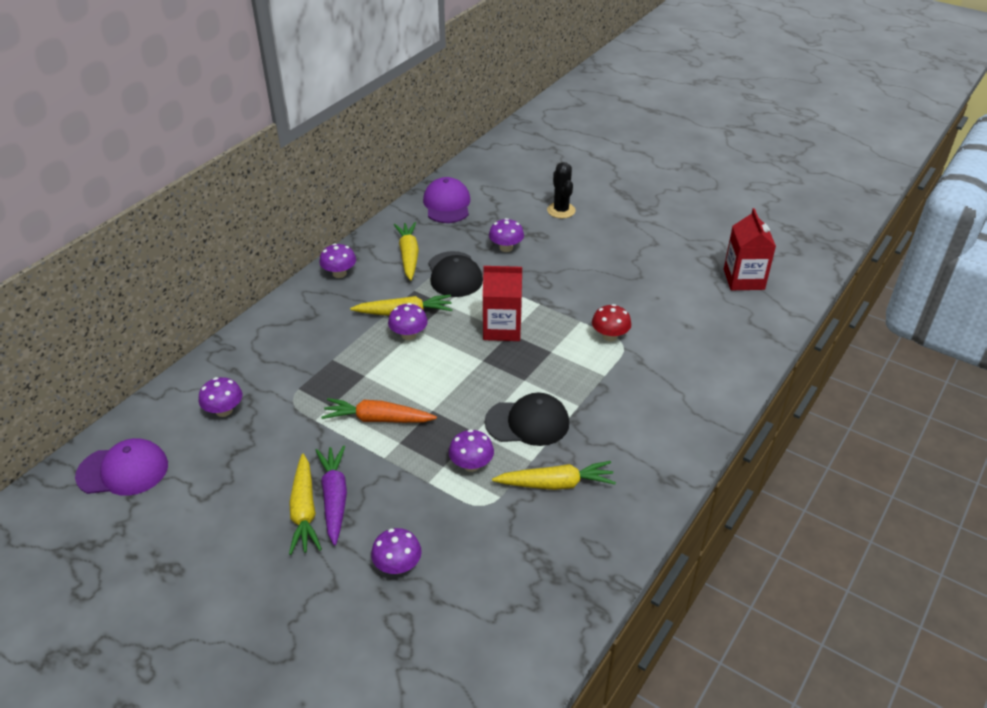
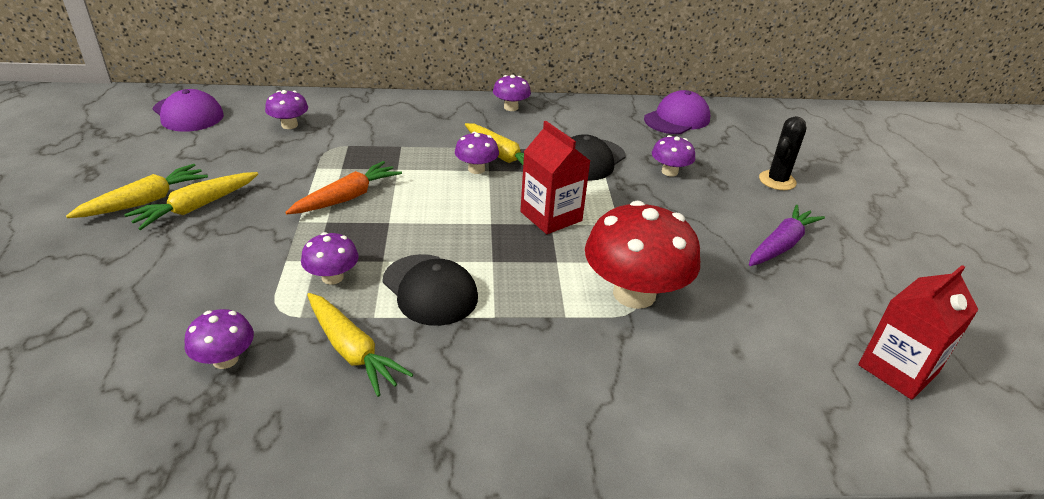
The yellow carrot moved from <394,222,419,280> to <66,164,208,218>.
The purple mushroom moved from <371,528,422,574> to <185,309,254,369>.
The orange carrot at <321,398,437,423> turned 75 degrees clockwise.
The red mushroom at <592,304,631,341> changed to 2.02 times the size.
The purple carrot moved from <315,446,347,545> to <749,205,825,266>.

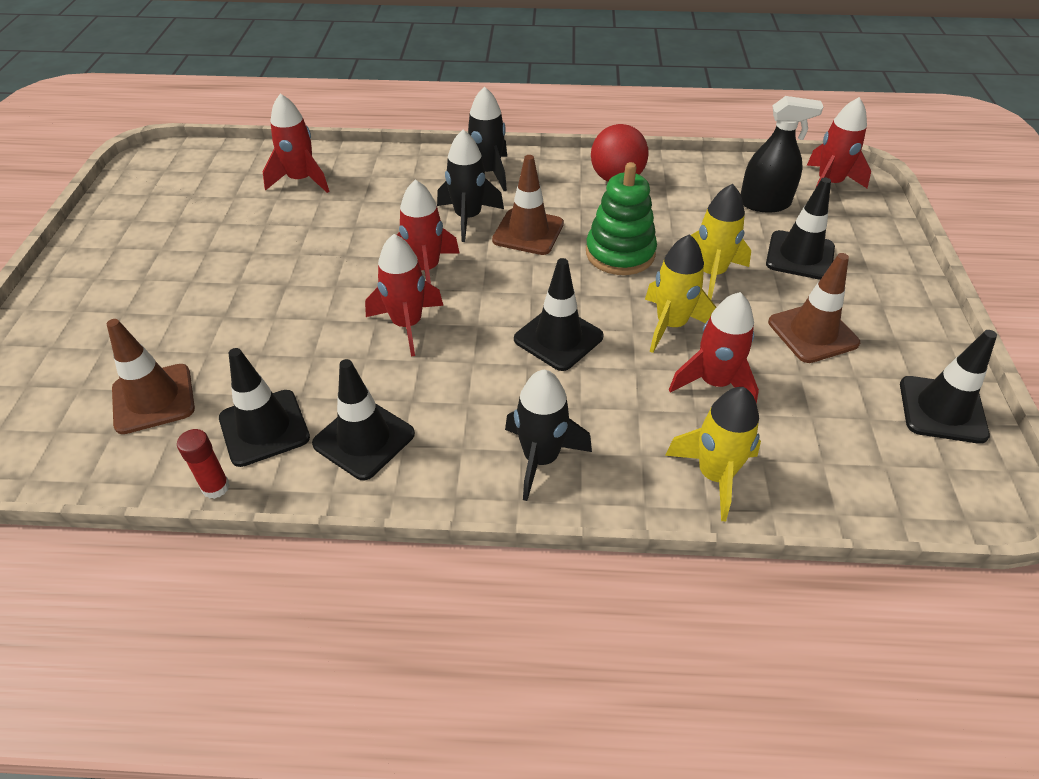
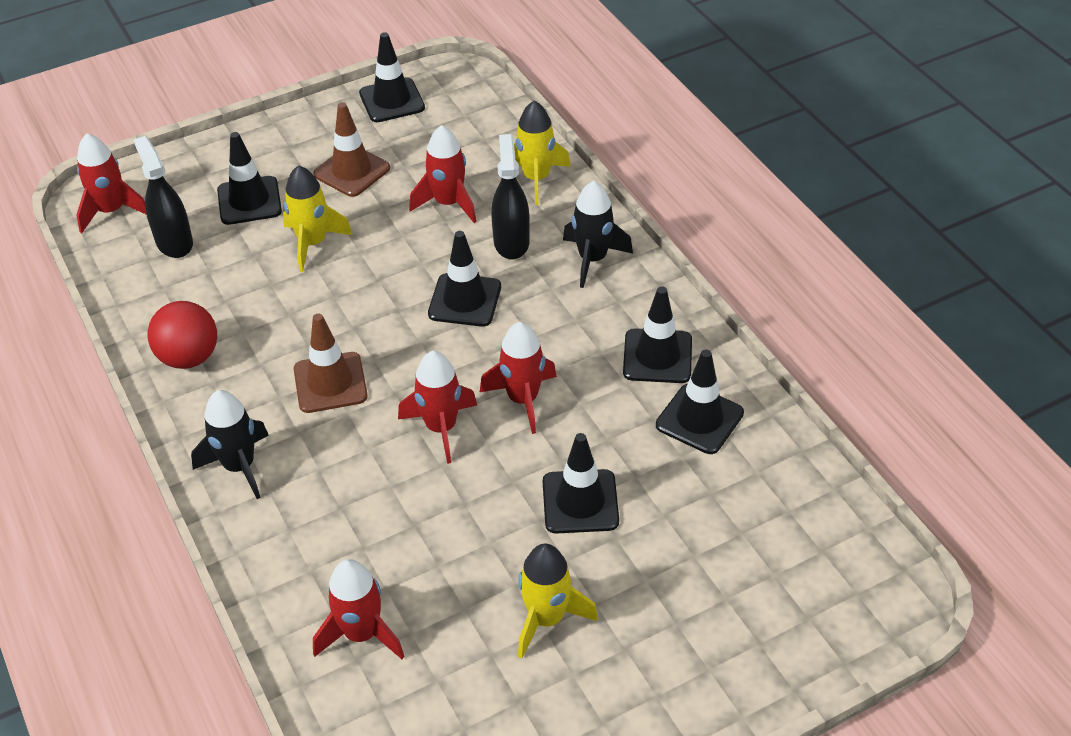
The black spray bottle at <491,134,530,259> appeared.
The yellow rocket moved from <645,234,717,353> to <518,543,598,658>.
The black traffic cone at <543,433,619,534> appeared.
The brown traffic cone at <107,319,195,434> disappeared.
The red glue stick at <177,429,230,499> disappeared.
The black rocket at <437,130,504,242> disappeared.
The green stacking toy at <586,162,657,275> disappeared.

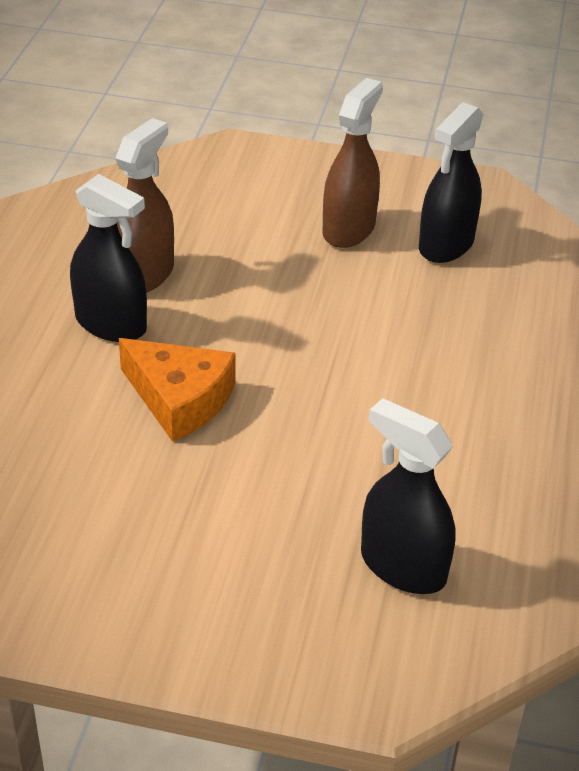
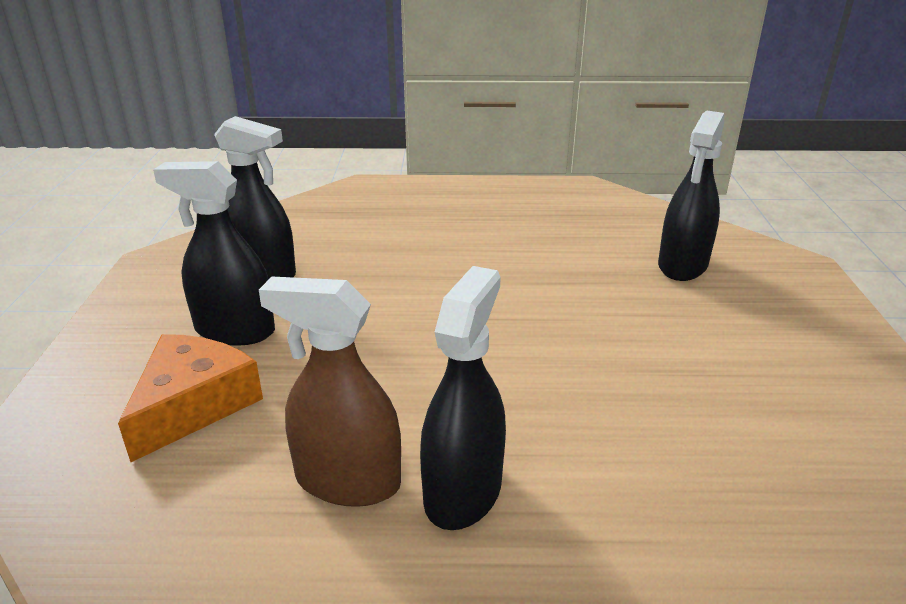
The orange cheese moved from <119,338,236,442> to <118,334,263,462>.
The brown spray bottle at <322,78,383,248> became the black spray bottle at <153,161,275,346>.

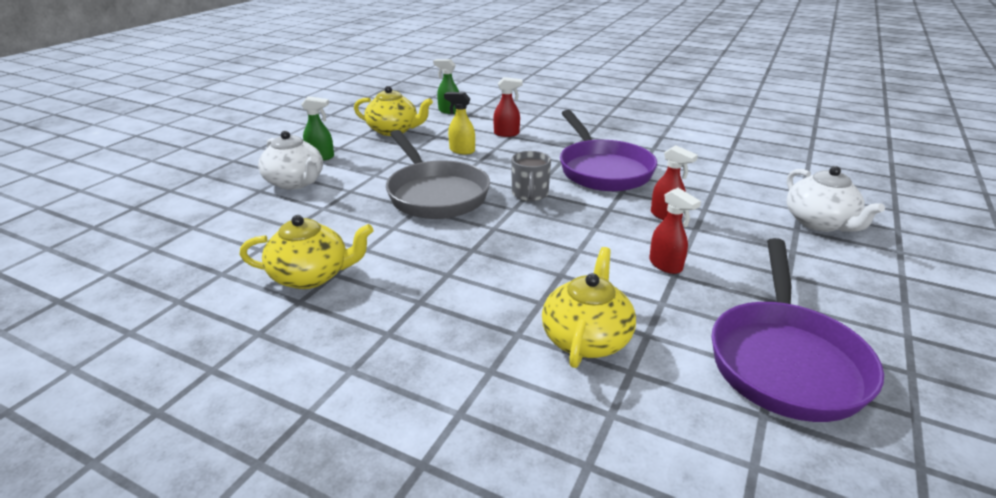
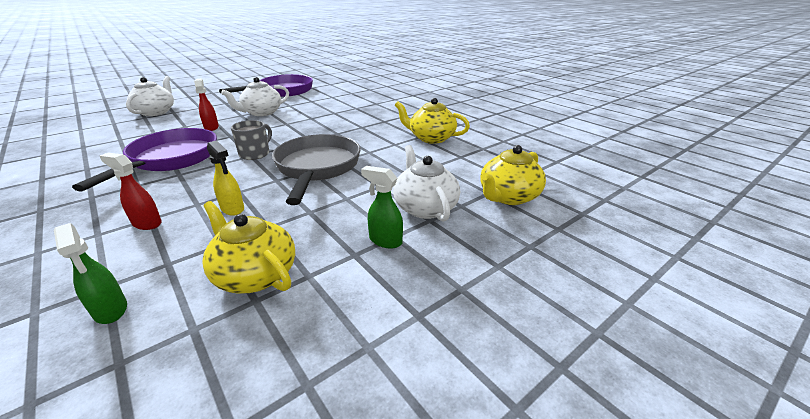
The red spray bottle at <649,188,701,274> was replaced by the white teapot at <221,77,289,116>.
The yellow teapot moved from <542,247,636,368> to <480,145,546,205>.

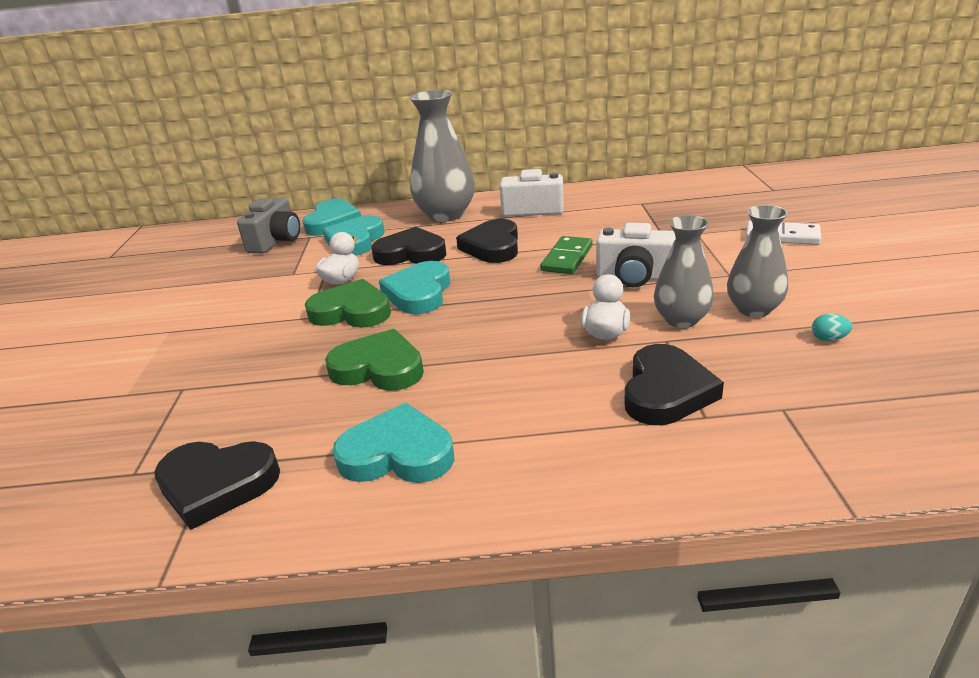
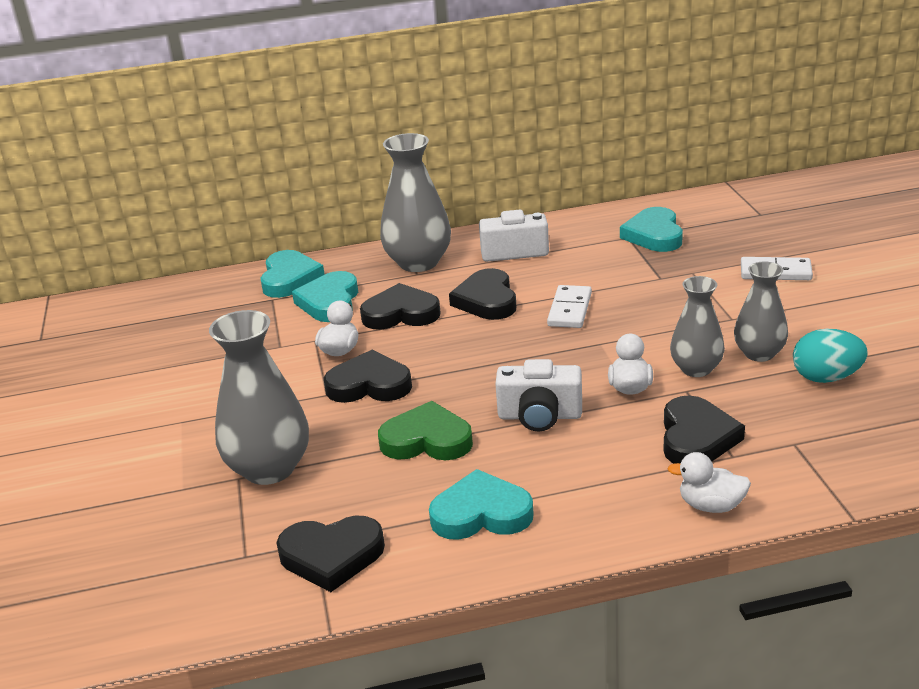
The grey vase at <209,310,309,485> appeared.
The green heart at <305,279,391,328> became the black heart at <324,350,412,403>.
The white camera moved from <596,223,676,287> to <495,359,582,431>.
The green domino at <541,236,593,274> became the white domino at <547,285,592,328>.
The turquoise heart moved from <379,261,450,314> to <620,207,683,252>.
The white duck at <667,452,751,513> appeared.
The turquoise egg at <812,314,852,341> changed to 2.21 times the size.
The grey camera at <237,198,300,254> disappeared.

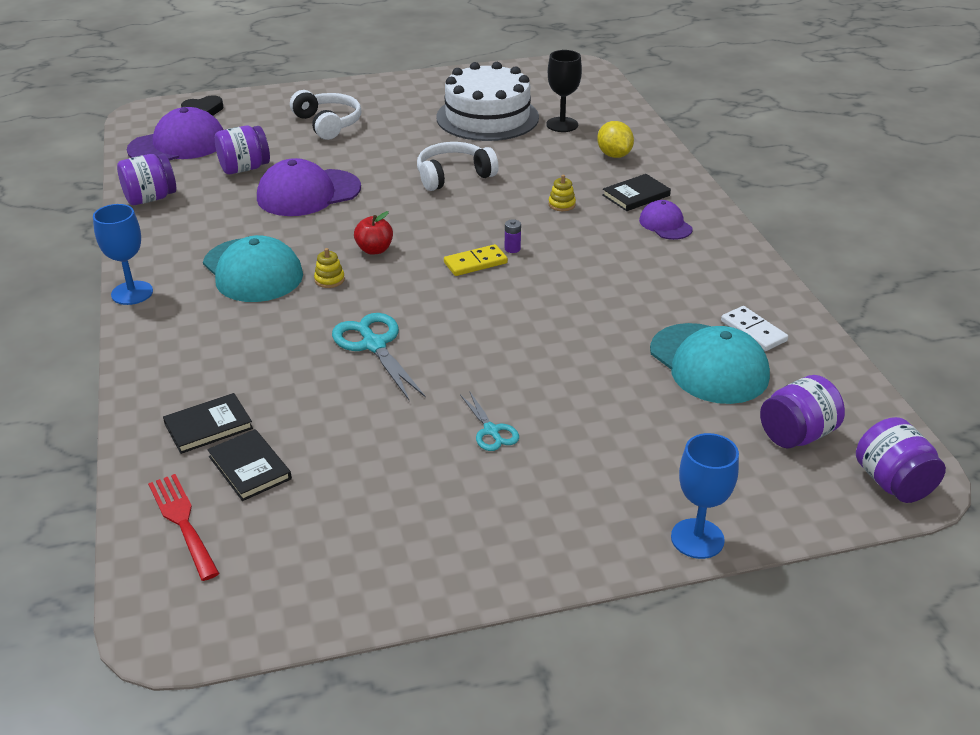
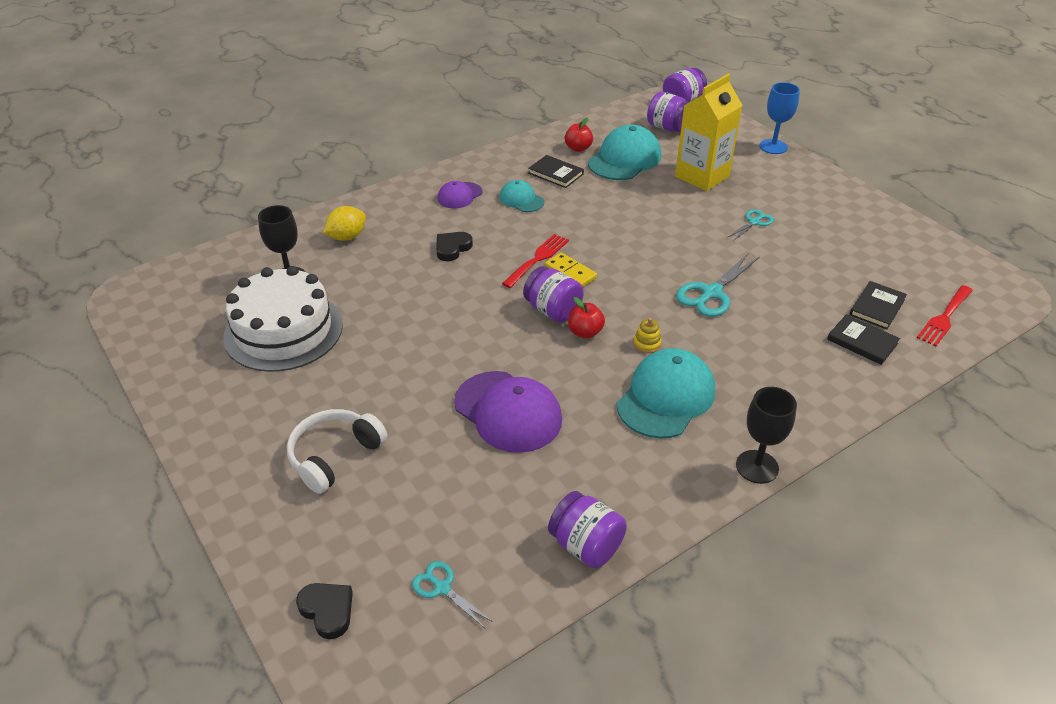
The purple cap at <127,107,224,161> was replaced by the turquoise scissors at <412,561,493,628>.
The yellow stacking toy at <548,175,576,211> was replaced by the black heart at <436,232,473,261>.
The turquoise cap at <499,180,544,212> appeared.
The purple battery at <505,219,521,253> was replaced by the red fork at <502,234,569,288>.
The purple jar moved from <215,125,270,174> to <523,266,584,322>.
The black book moved from <602,174,671,211> to <528,155,584,188>.
The white domino at <721,306,788,351> was replaced by the red apple at <565,118,593,152>.
The yellow carton at <675,74,743,191> appeared.
The blue goblet at <93,204,153,305> became the black goblet at <736,387,797,484>.
The white headphones at <417,142,499,191> disappeared.

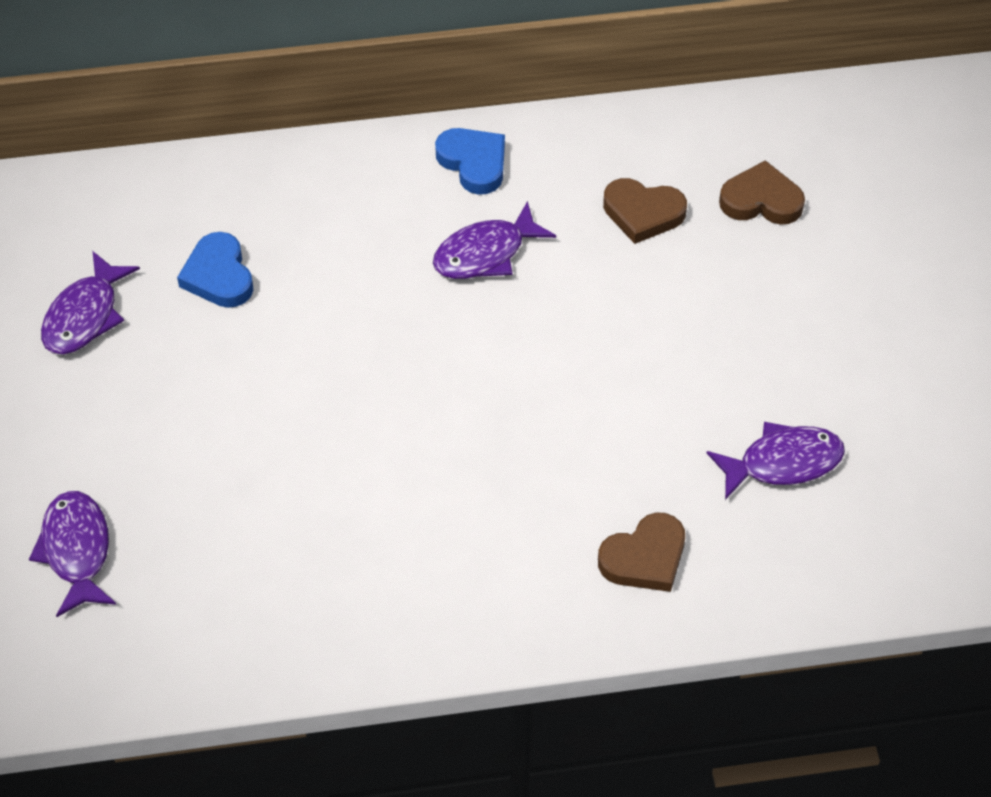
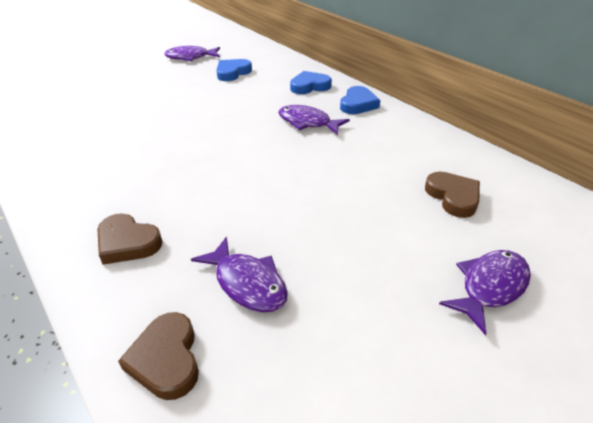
The brown heart moved from <603,178,687,244> to <118,312,199,400>.
The blue heart at <290,71,332,94> appeared.
The purple fish moved from <29,491,117,617> to <439,250,531,335>.

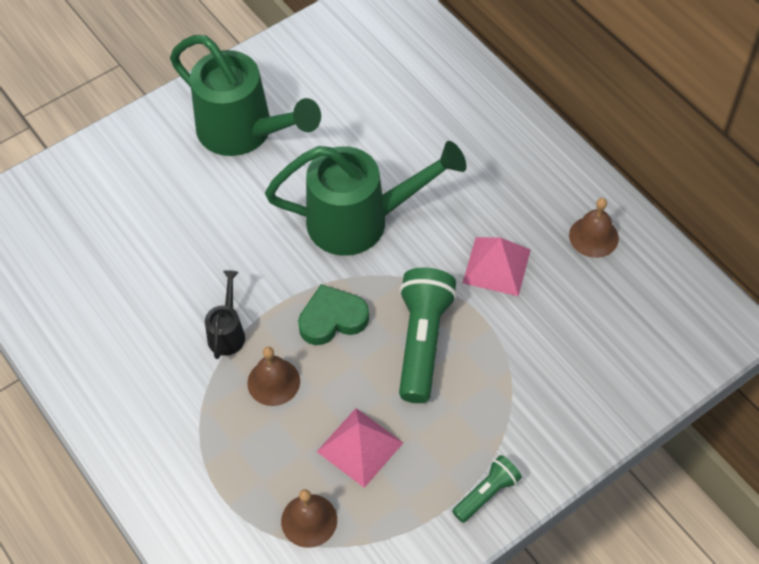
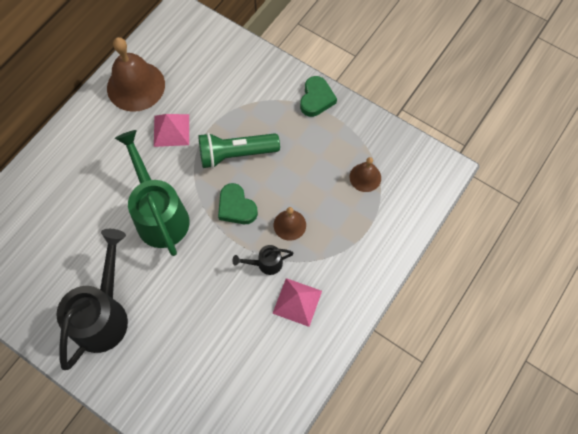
The green watering can at <170,35,321,156> became the black watering can at <57,229,128,370>.
The brown bell at <569,198,619,258> changed to 1.93 times the size.
The pink pyramid moved from <317,408,403,488> to <272,278,322,327>.
The green flashlight at <452,455,522,523> was replaced by the green heart at <300,76,337,117>.

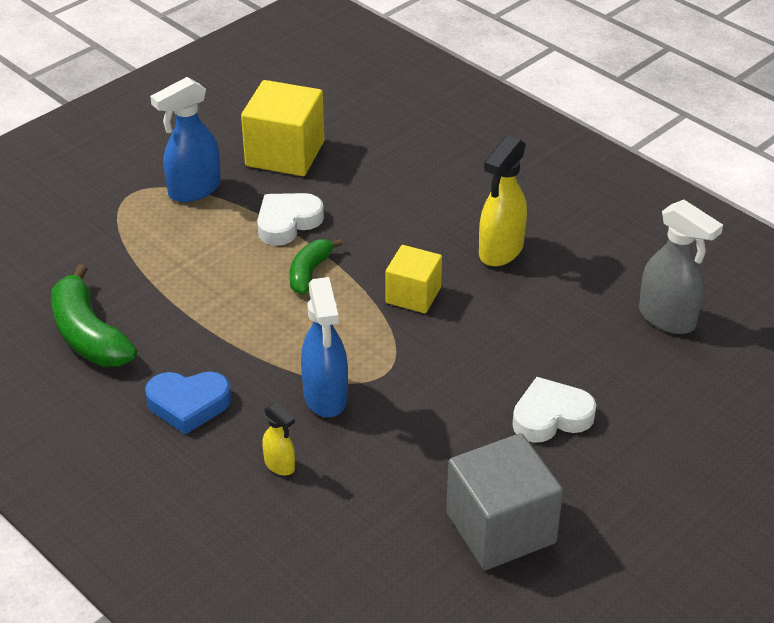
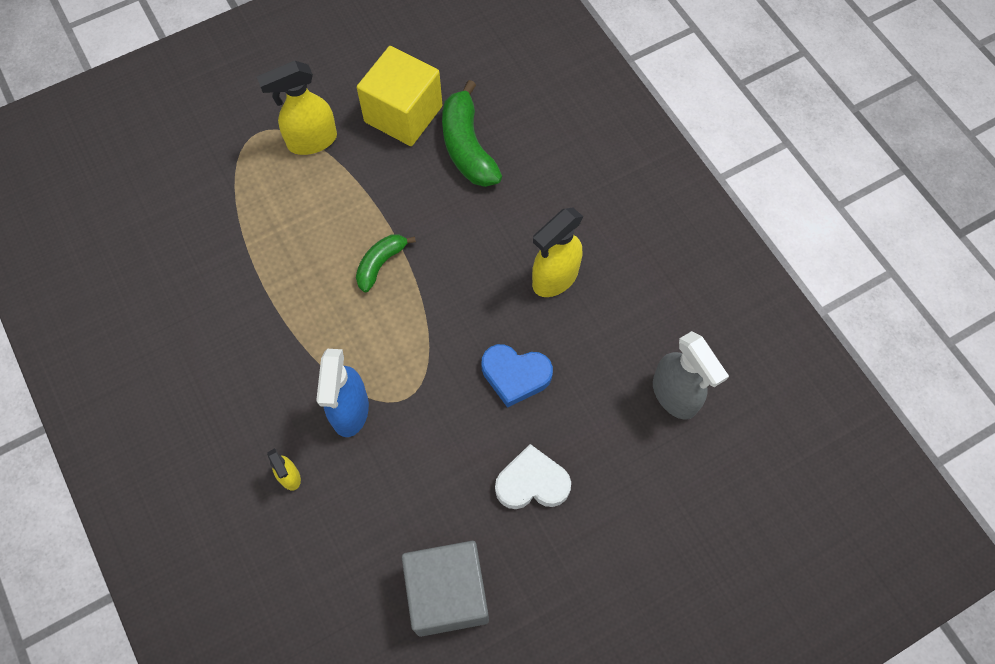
The blue spray bottle at <150,77,221,202> became the yellow spray bottle at <257,61,337,155>.
The green banana moved from <51,264,137,367> to <442,80,502,187>.
The blue heart moved from <145,372,231,435> to <481,344,553,408>.
The white heart at <257,193,324,246> disappeared.
The yellow cube at <386,245,442,313> disappeared.

